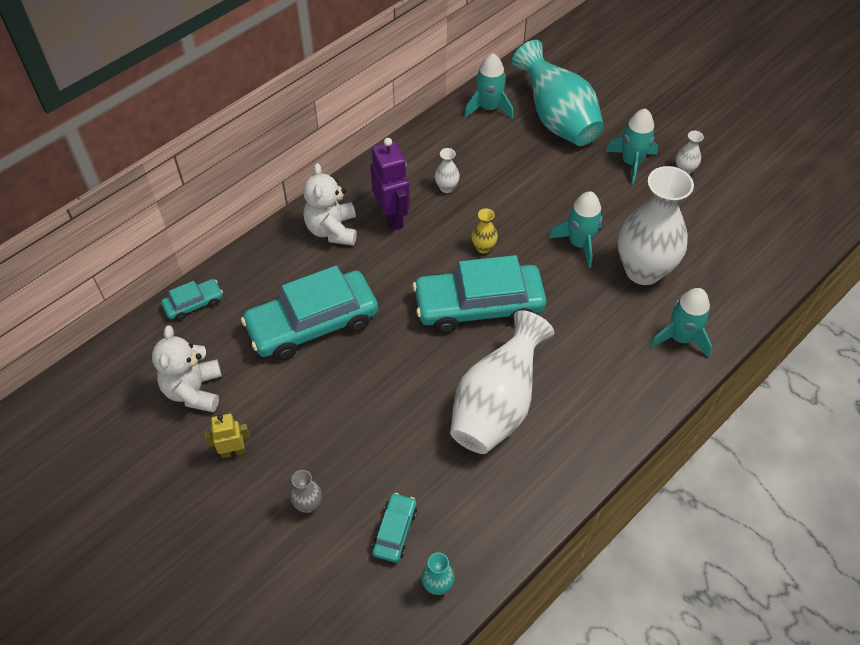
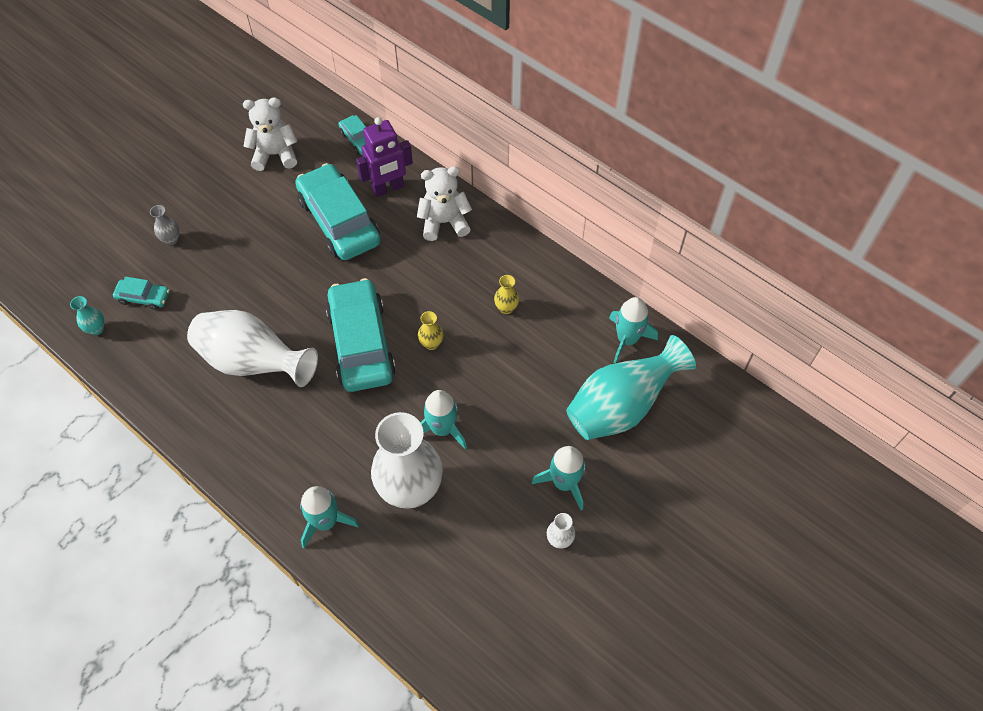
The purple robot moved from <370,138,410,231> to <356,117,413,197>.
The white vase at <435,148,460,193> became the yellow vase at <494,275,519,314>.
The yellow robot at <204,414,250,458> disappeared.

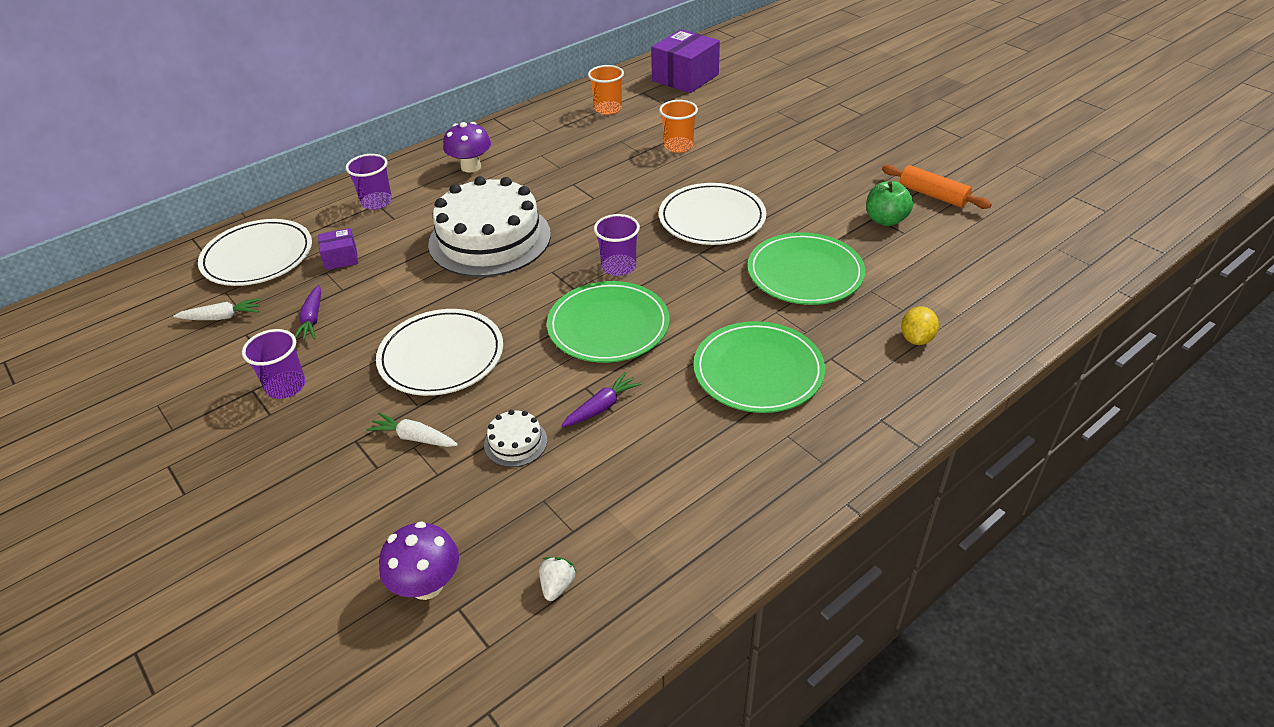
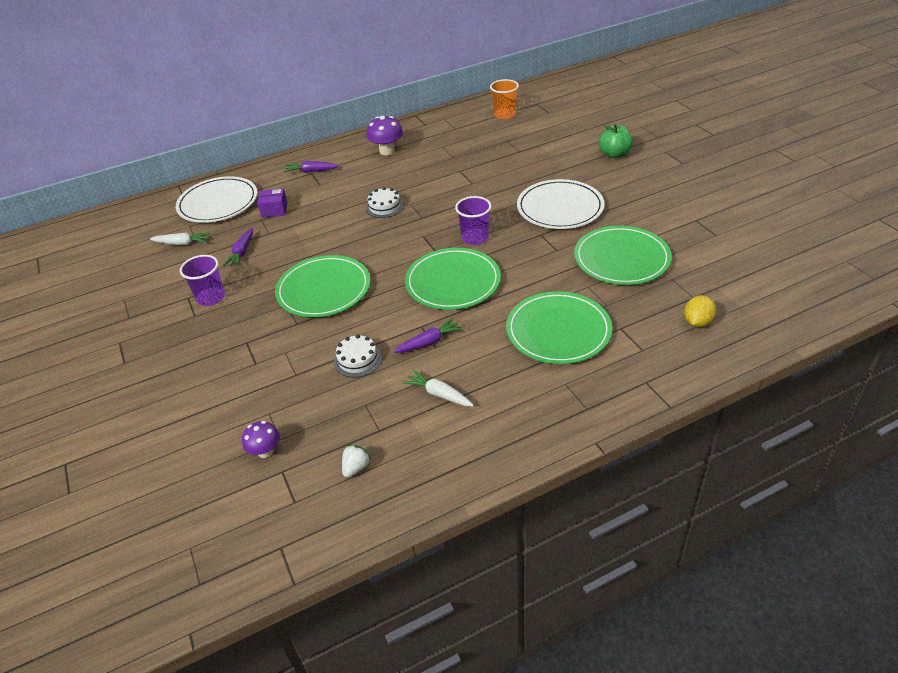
The purple mushroom at <379,521,459,600> changed to 0.65 times the size.
The white plate at <376,309,503,396> became the green plate at <275,255,370,317>.
The purple cup at <346,154,392,210> was replaced by the purple carrot at <284,161,339,173>.
The white cake at <428,176,551,277> changed to 0.40 times the size.
The white carrot moved from <366,413,458,447> to <402,370,474,406>.
The green apple moved from <866,181,913,226> to <599,124,633,158>.
The purple box at <651,29,720,93> disappeared.
The orange cup at <659,100,698,153> disappeared.
The orange rolling pin at <882,165,992,209> disappeared.

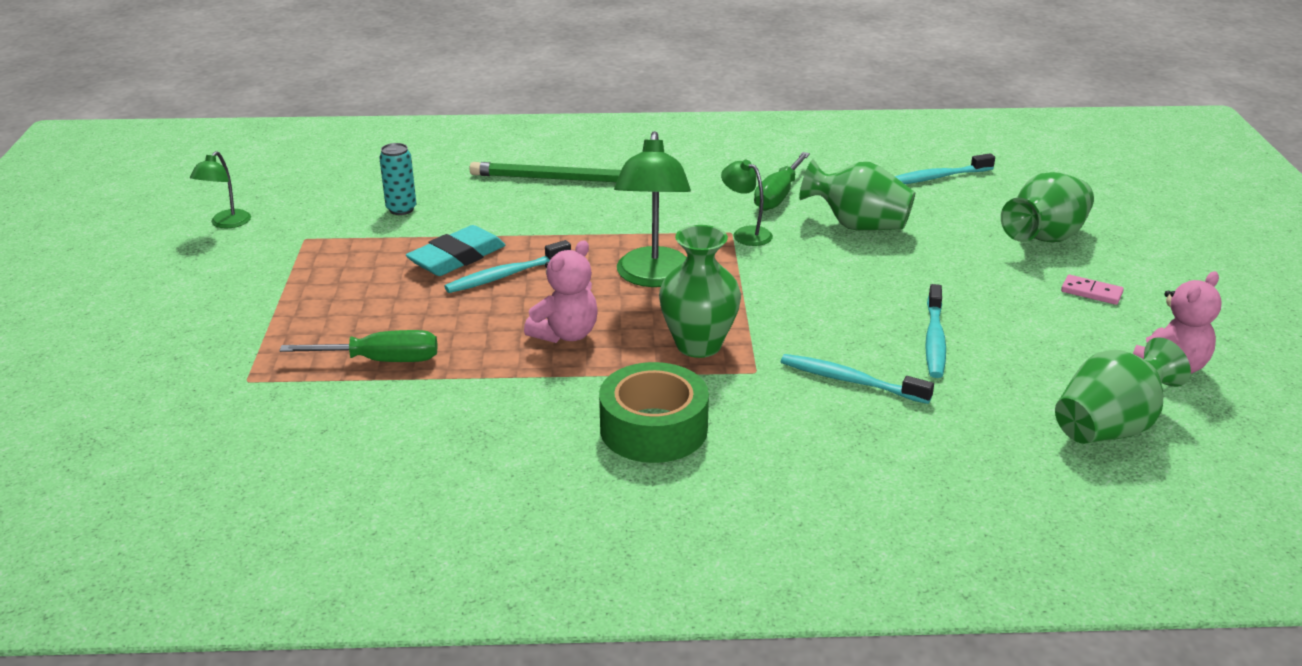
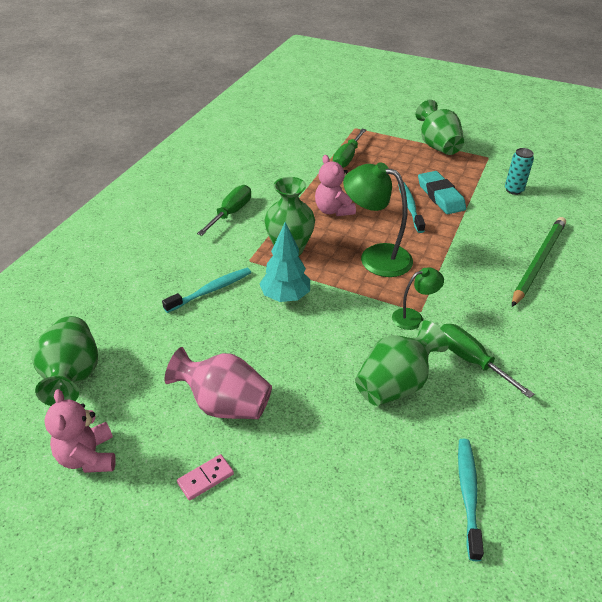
The pink vase at <165,347,272,419> appeared.
The green tape at <599,362,709,463> was replaced by the green screwdriver at <197,185,251,236>.
The turquoise tree at <260,222,310,302> appeared.
The green vase moved from <1001,172,1094,243> to <415,100,464,155>.
The green lamp at <190,151,251,228> disappeared.
The turquoise toothbrush at <925,284,946,378> disappeared.

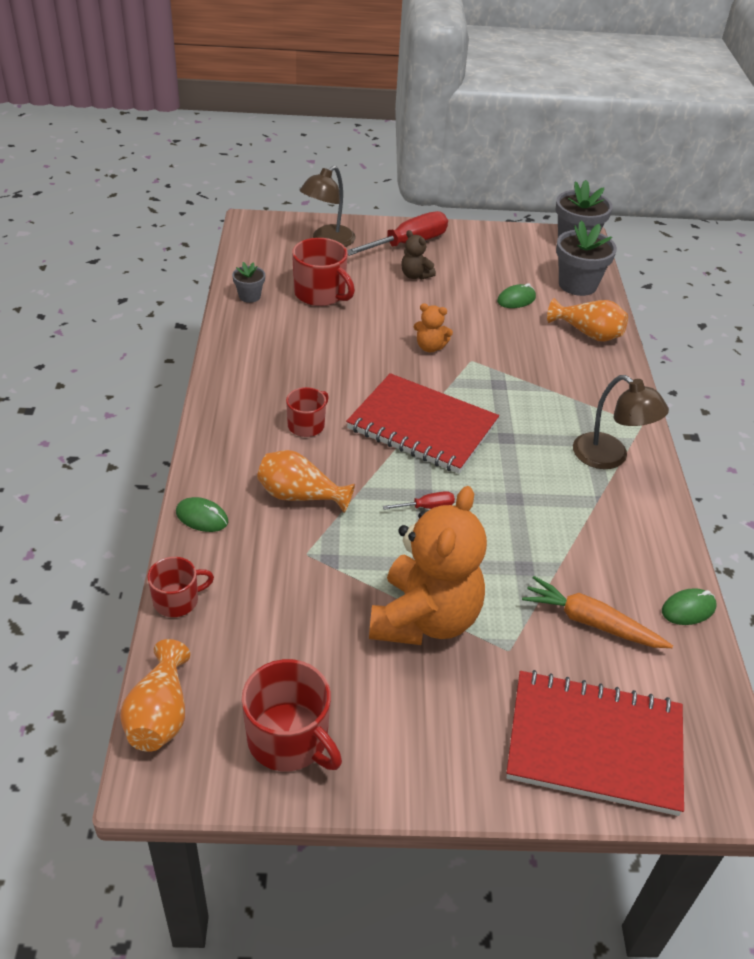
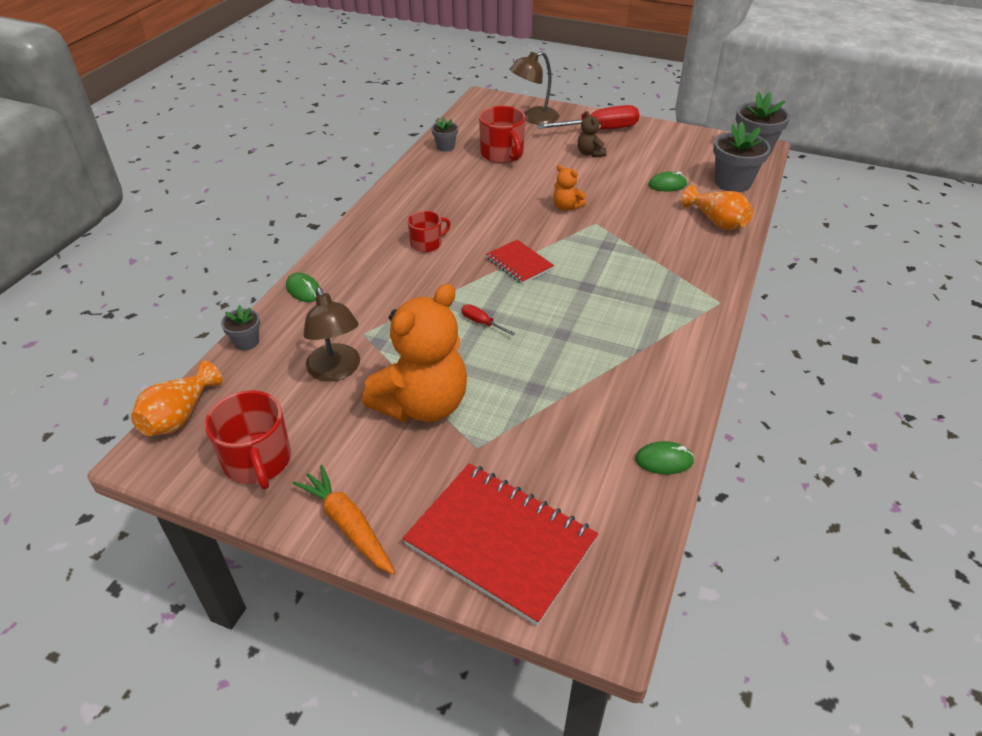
The red mug at <147,557,214,617> was replaced by the grey flower pot at <221,305,260,351>.
The orange carrot moved from <522,576,673,648> to <293,465,395,575>.
The brown lamp moved from <573,375,669,469> to <303,287,360,381>.
The red screwdriver at <383,491,455,510> turned 150 degrees counterclockwise.
The red notebook at <346,373,499,474> changed to 0.52 times the size.
The orange vase at <257,450,355,513> disappeared.

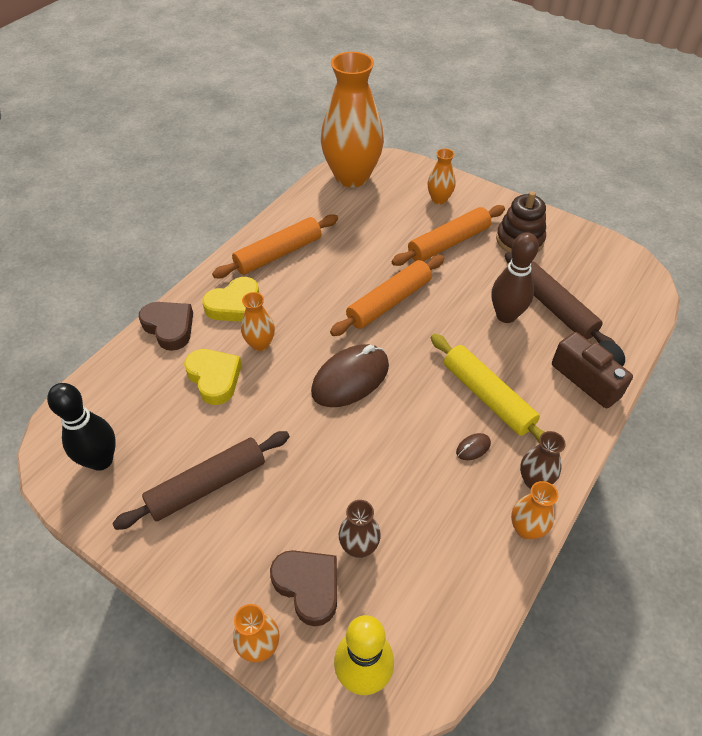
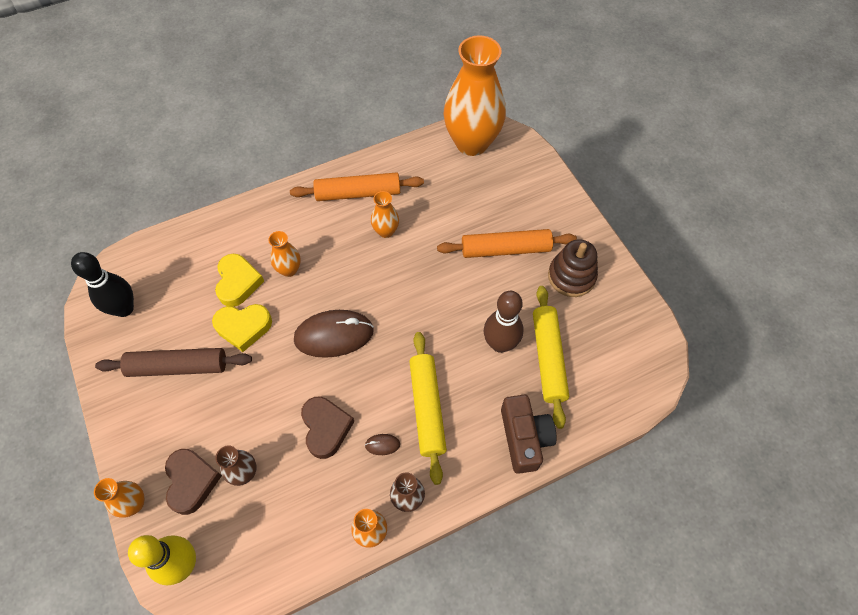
The yellow heart moved from <202,277,259,322> to <212,304,272,352>.
The brown heart moved from <139,302,193,351> to <301,397,354,459>.
The orange vase moved from <428,148,455,205> to <371,191,399,238>.
The brown rolling pin at <505,252,615,343> became the yellow rolling pin at <533,286,569,429>.
The orange rolling pin at <330,255,444,336> disappeared.

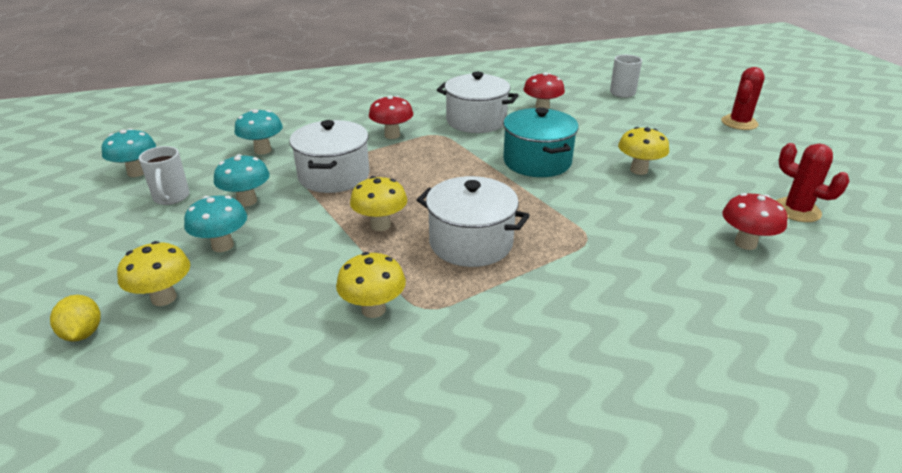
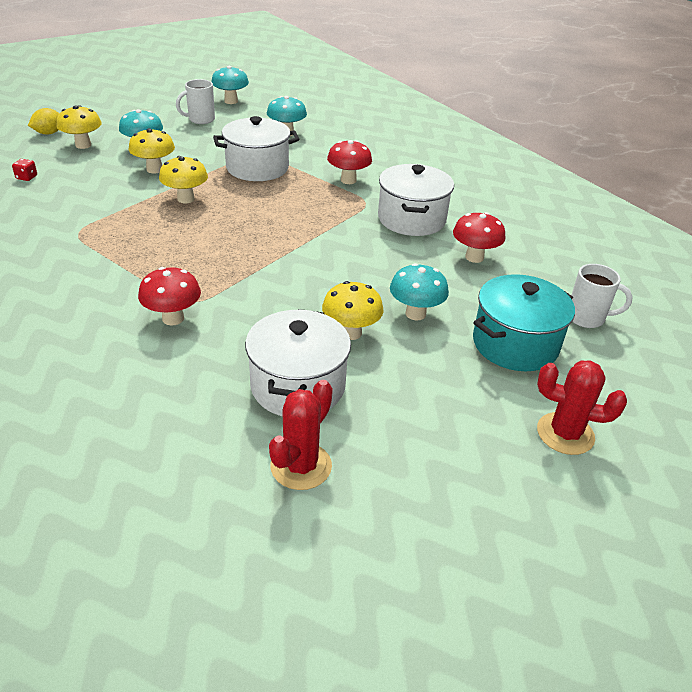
The red dice at <12,159,37,181> appeared.
The yellow mushroom moved from <336,252,406,318> to <129,128,175,173>.
The red mushroom moved from <722,193,788,250> to <138,267,201,326>.
The white pot moved from <417,176,530,267> to <245,309,351,416>.
The turquoise mushroom moved from <214,154,270,207> to <390,263,449,320>.
The turquoise pot moved from <503,107,579,177> to <473,274,575,371>.

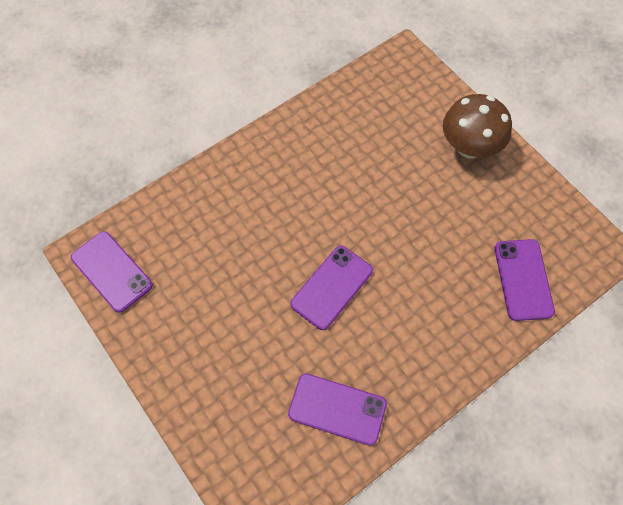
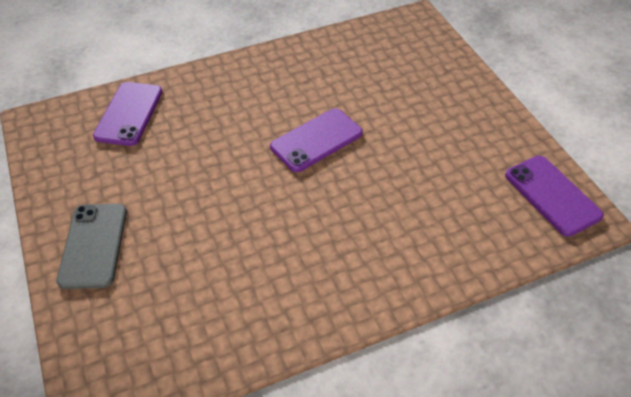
The brown mushroom at <443,94,512,159> was replaced by the grey phone at <57,204,127,289>.
The purple phone at <288,373,387,446> disappeared.

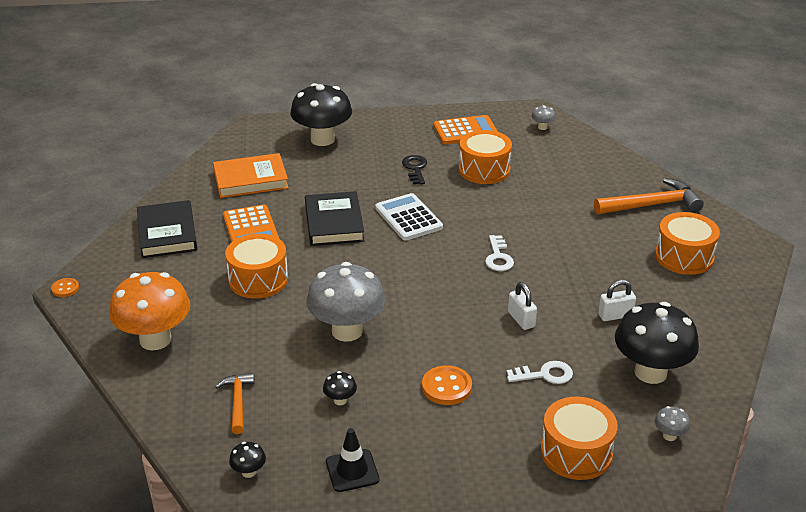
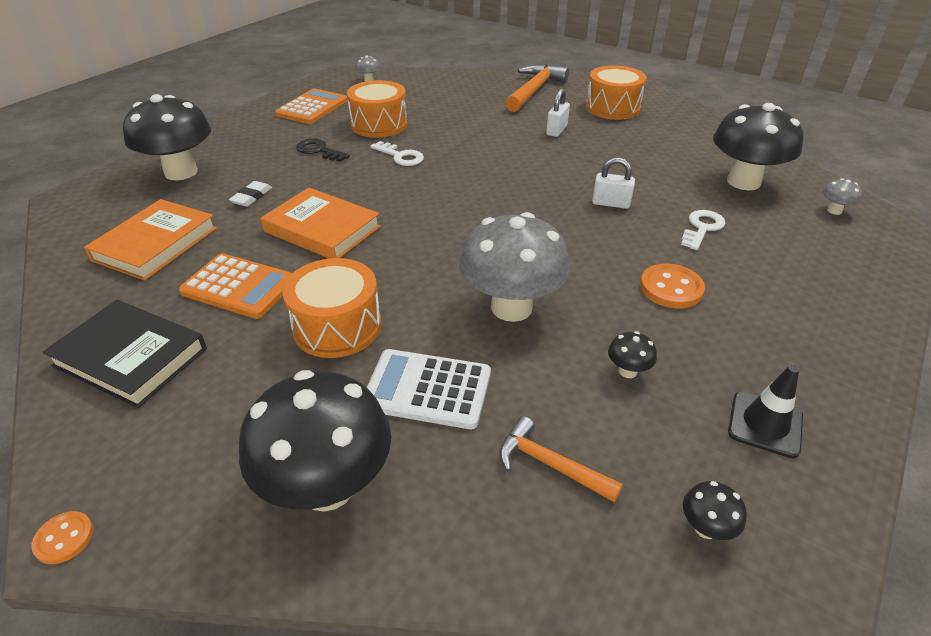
The white eraser at <229,181,272,207> appeared.
The orange mushroom at <109,272,190,350> became the black mushroom at <239,370,391,512>.
The black book at <305,191,365,246> became the orange book at <261,188,381,259>.
The white calculator moved from <375,193,443,240> to <367,349,491,429>.
The white key moved from <485,235,514,271> to <371,141,424,166>.
The white padlock moved from <598,280,636,321> to <546,88,570,137>.
The orange drum at <541,397,618,480> disappeared.

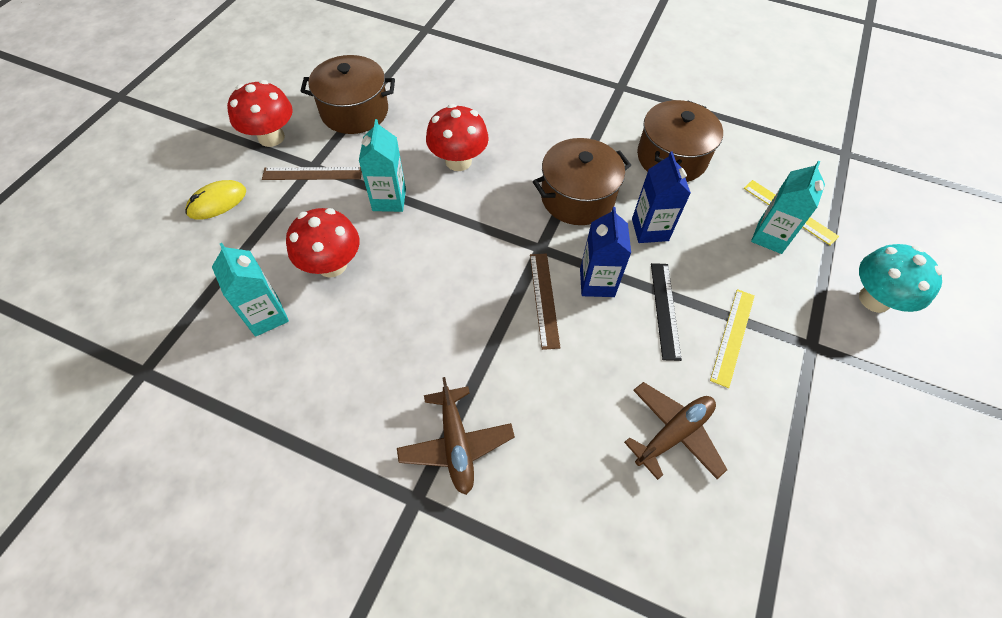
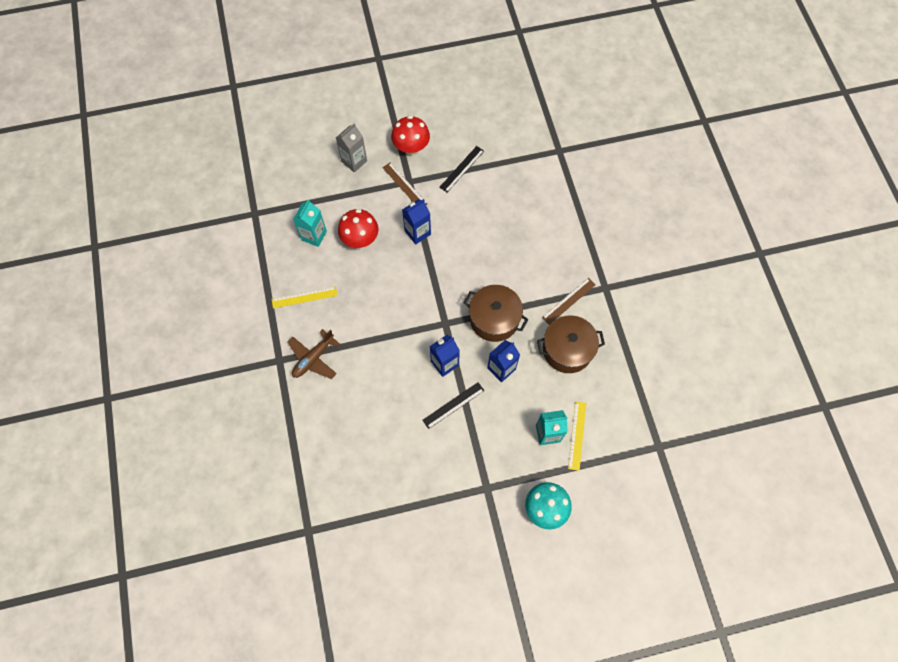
The yellow ruler moved from <710,289,755,388> to <272,286,338,308>.
The yellow mouse at <185,180,246,219> was replaced by the grey carton at <336,123,367,173>.
The turquoise carton at <359,119,406,212> became the blue carton at <402,199,431,244>.
The brown pot at <300,55,395,134> was replaced by the black ruler at <439,146,484,192>.
The brown ruler moved from <530,253,561,350> to <542,278,595,325>.
The red mushroom at <426,104,489,171> disappeared.
The brown plane at <624,382,727,480> disappeared.

